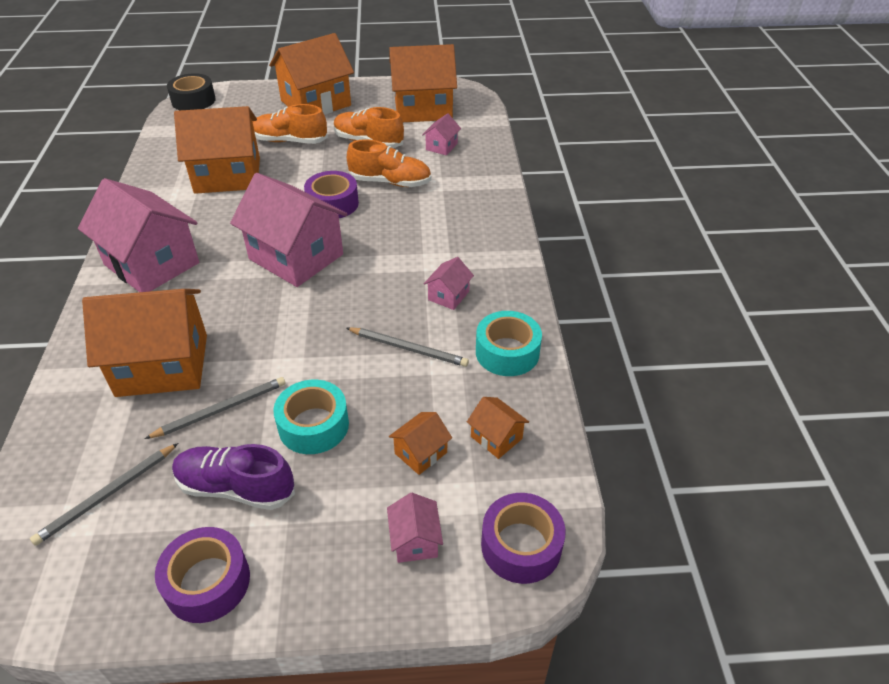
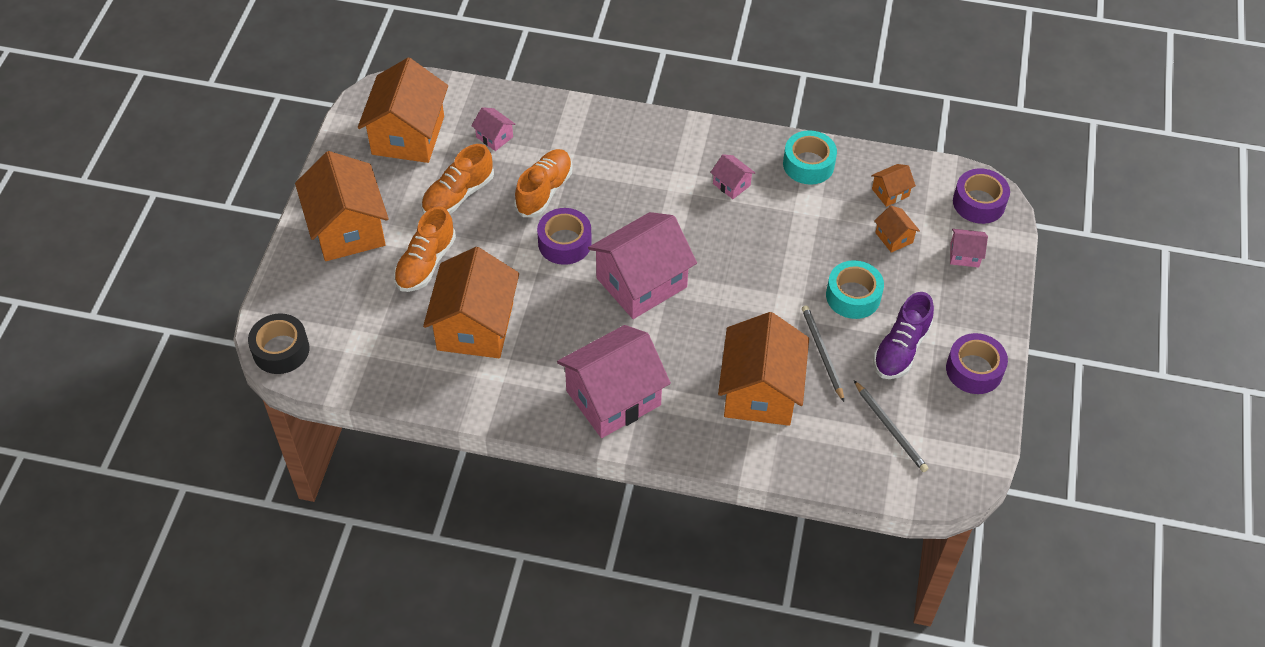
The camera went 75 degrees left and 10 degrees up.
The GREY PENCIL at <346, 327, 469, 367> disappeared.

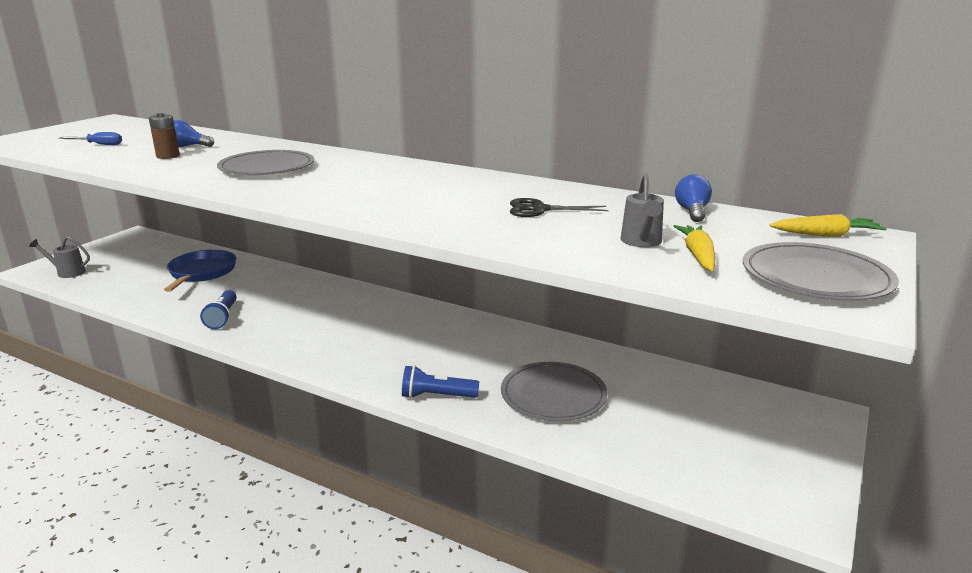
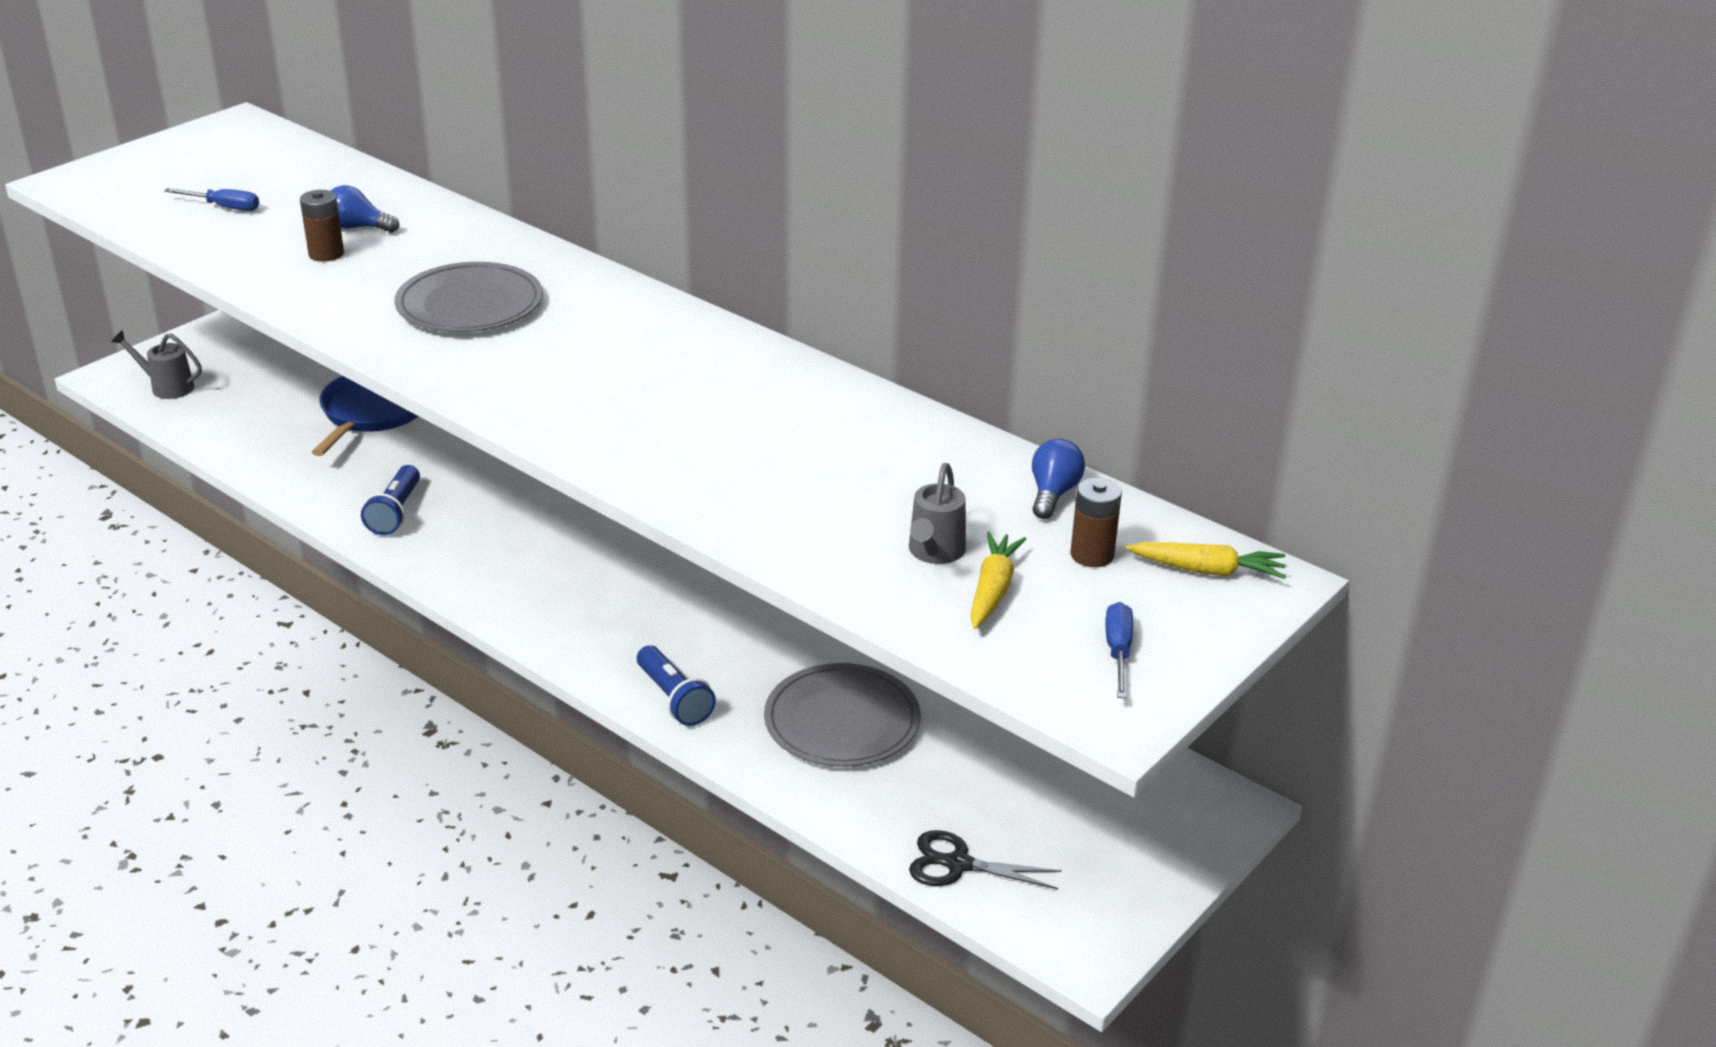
The camera went 10 degrees right and 10 degrees up.
The BLUE FLASHLIGHT at <402, 365, 479, 399> turned 135 degrees counterclockwise.
The BLACK SCISSORS moved from <510, 198, 609, 217> to <909, 830, 1062, 889>.
The BROWN BATTERY at <1070, 478, 1122, 567> appeared.
The GREY PLATE at <743, 242, 899, 301> was replaced by the BLUE SCREWDRIVER at <1105, 602, 1133, 698>.

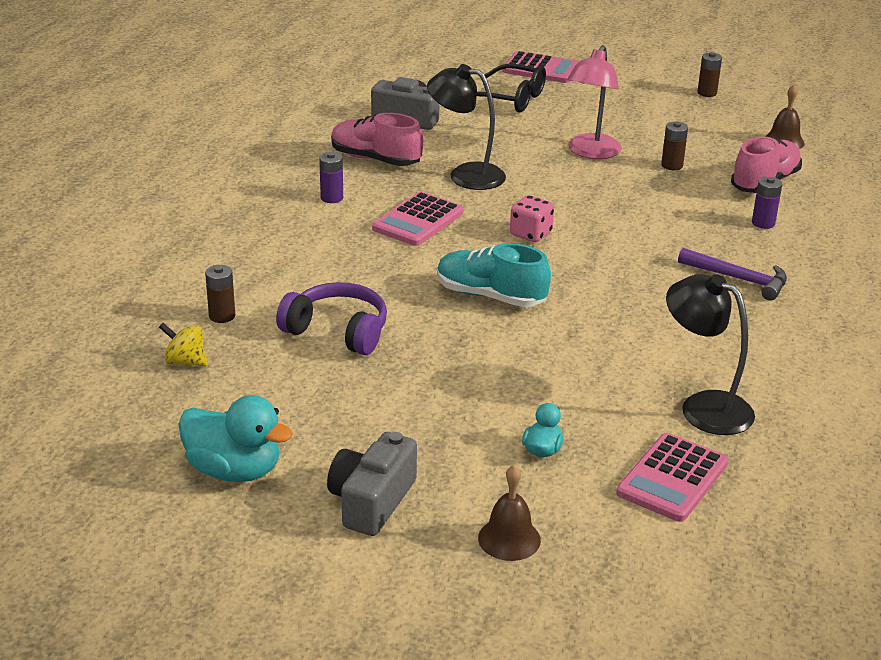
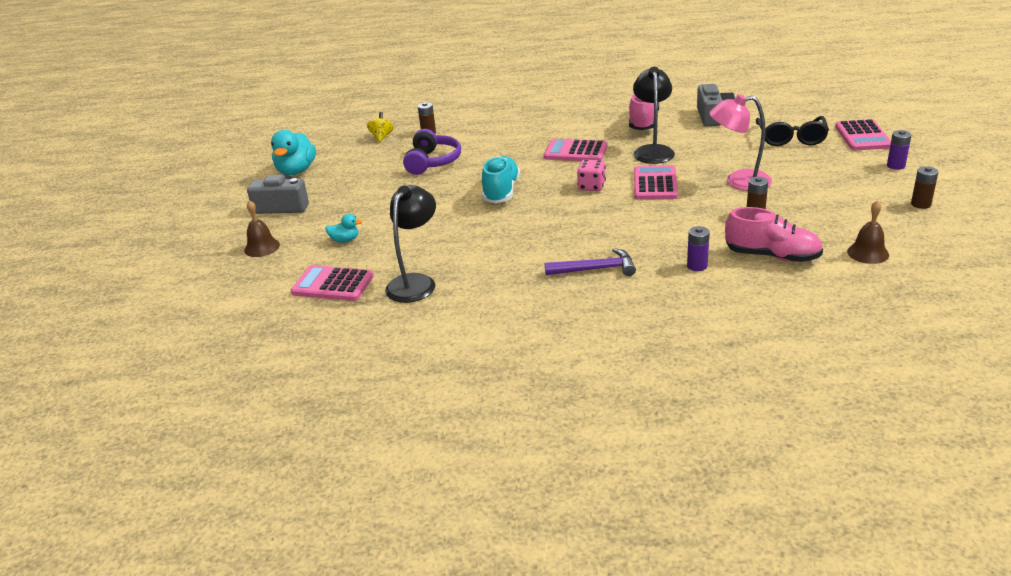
The camera went 75 degrees right and 0 degrees up.
The PURPLE HAMMER at <678, 248, 787, 301> turned 105 degrees counterclockwise.
The PINK CALCULATOR at <634, 165, 678, 200> appeared.
The PURPLE BATTERY moved from <319, 152, 343, 203> to <887, 130, 911, 170>.

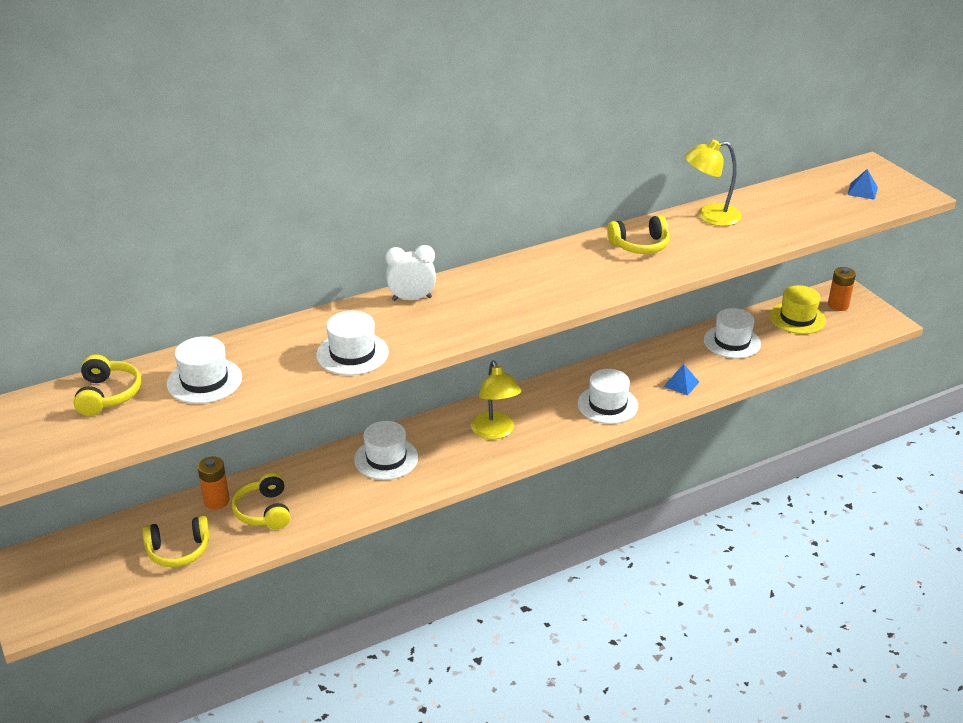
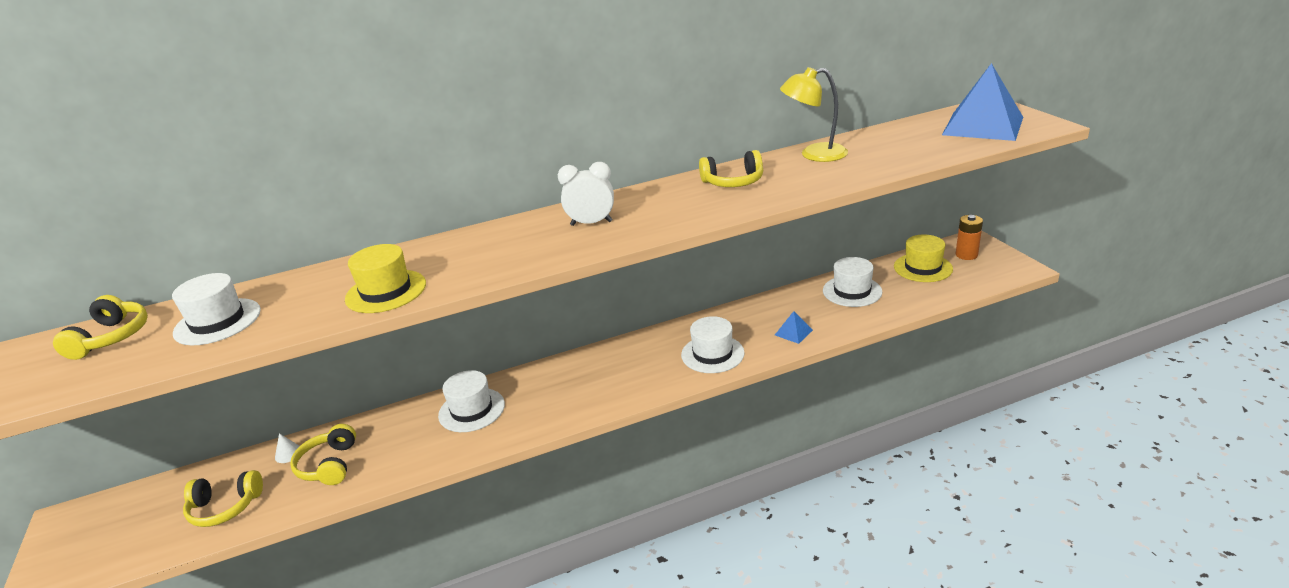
The camera went 10 degrees right and 5 degrees down.
The ORANGE BATTERY at <197, 456, 230, 510> was replaced by the WHITE CONE at <275, 433, 299, 463>.
The WHITE HAT at <316, 311, 389, 375> became the YELLOW HAT at <345, 244, 426, 313>.
The WHITE CLOCK moved from <385, 245, 436, 301> to <558, 162, 614, 226>.
The BLUE PYRAMID at <847, 169, 878, 200> changed to 2.38 times the size.
The YELLOW LAMP at <471, 360, 521, 439> disappeared.

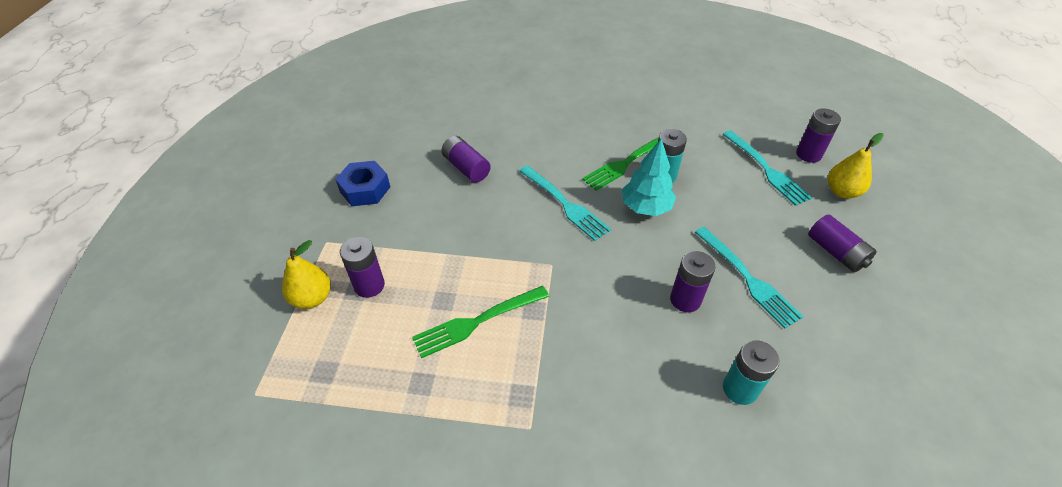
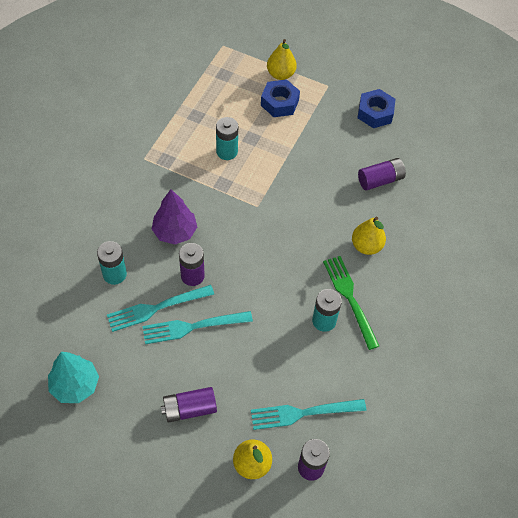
The camera went 105 degrees right and 10 degrees up.
The TURQUOISE TREE moved from <622, 138, 676, 216> to <48, 352, 99, 403>.
The TURQUOISE FORK moved from <519, 165, 611, 241> to <107, 285, 214, 332>.
The PURPLE TREE at <152, 189, 197, 245> appeared.
The GREEN FORK at <412, 286, 549, 358> was replaced by the TURQUOISE BATTERY at <216, 117, 238, 160>.
The PURPLE BATTERY at <340, 237, 385, 298> was replaced by the BLUE NUT at <261, 79, 300, 117>.
The YELLOW PEAR at <352, 217, 386, 255> appeared.

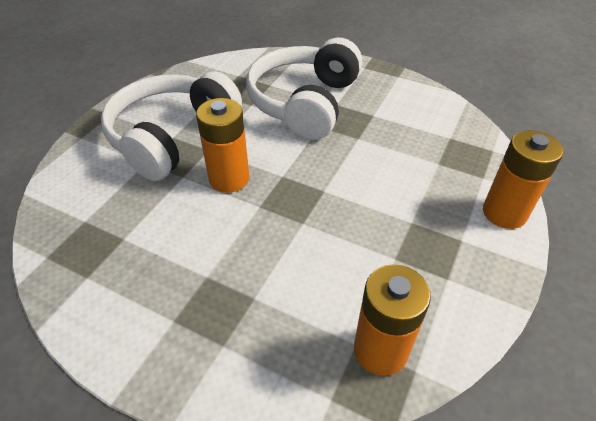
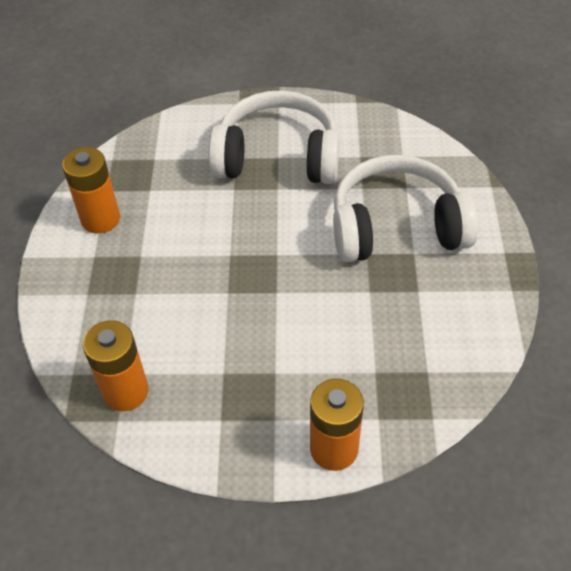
The camera went 65 degrees right and 5 degrees up.
The ORANGE BATTERY moved from <196, 98, 249, 193> to <62, 147, 120, 233>.

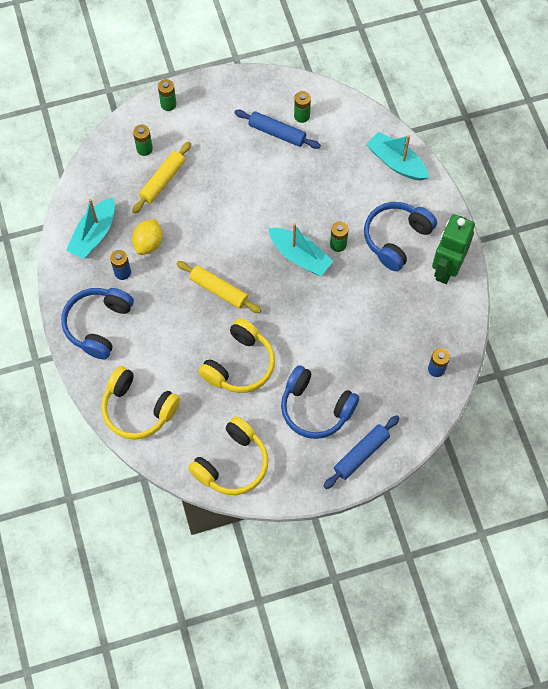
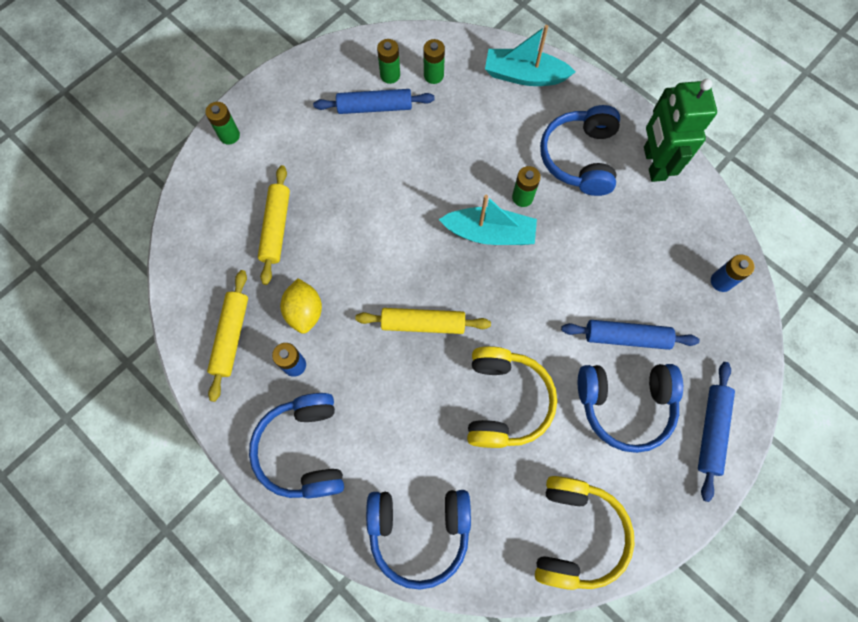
The camera went 30 degrees left and 5 degrees up.
The TURQUOISE BOAT at <66, 198, 115, 259> was replaced by the YELLOW ROLLING PIN at <207, 270, 248, 402>.
The YELLOW HEADPHONES at <101, 366, 180, 440> became the BLUE HEADPHONES at <366, 490, 471, 590>.
The GREEN BATTERY moved from <133, 125, 153, 156> to <423, 39, 445, 84>.
The BLUE ROLLING PIN at <561, 320, 700, 350> appeared.

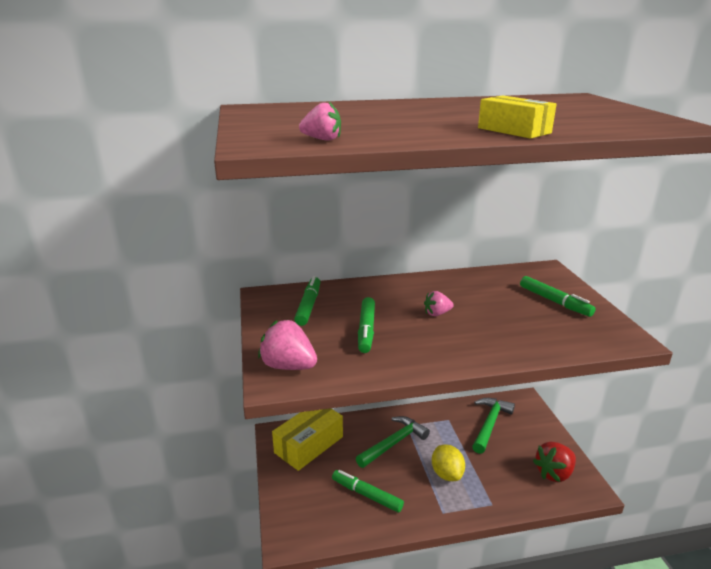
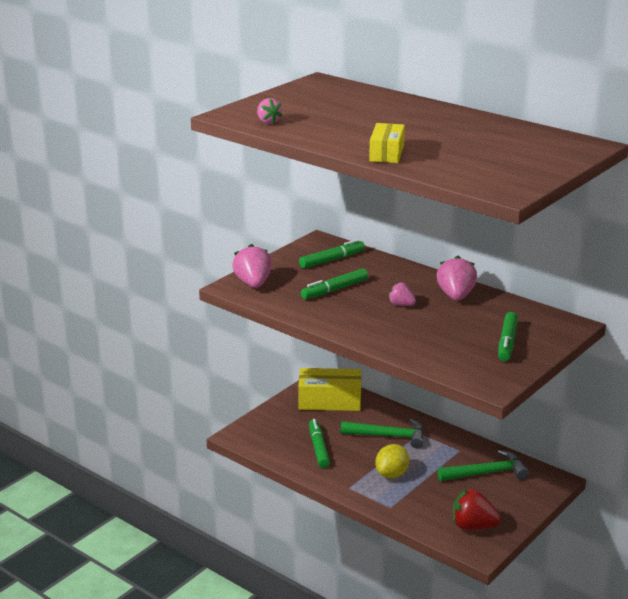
The camera went 50 degrees right and 0 degrees up.
The PINK STRAWBERRY at <437, 256, 477, 301> appeared.

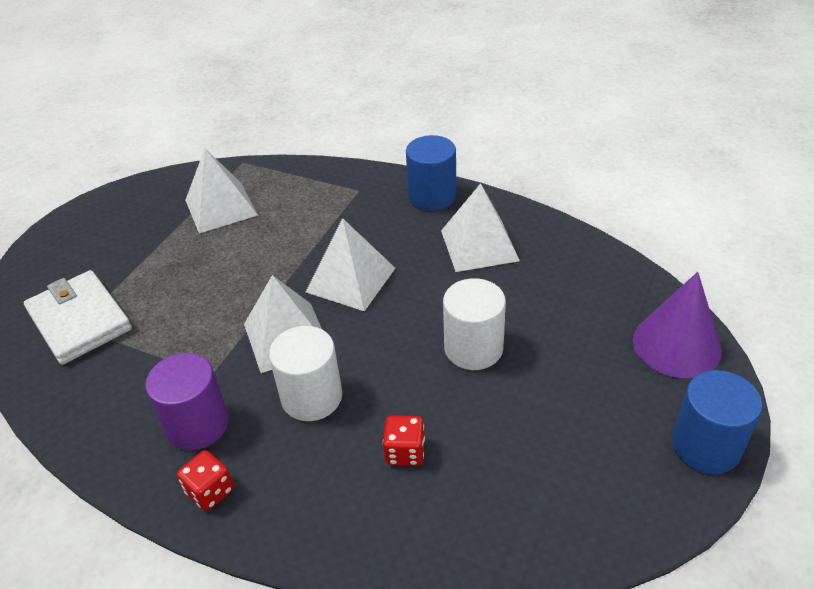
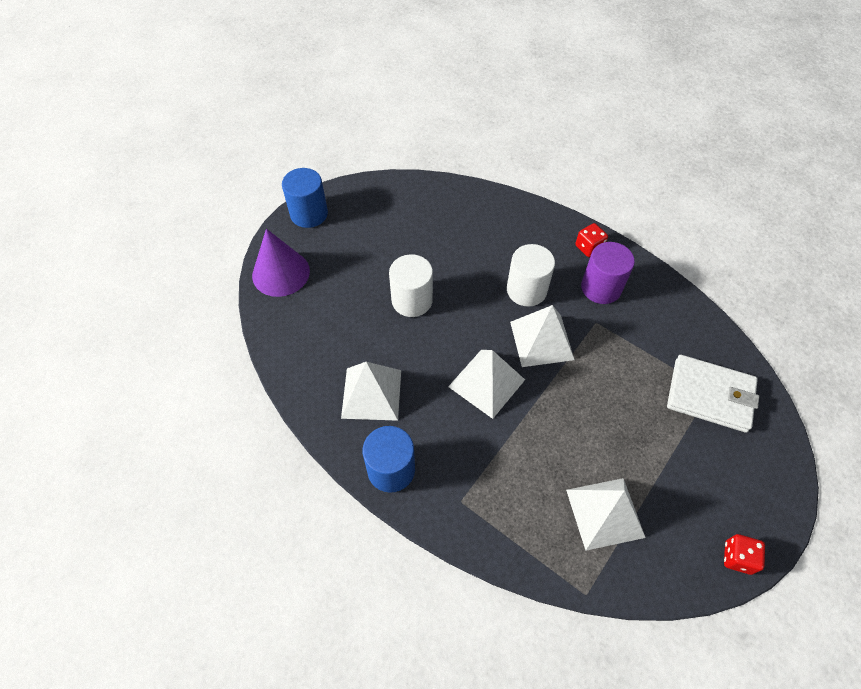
The camera went 170 degrees left and 15 degrees up.
The WHITE WALLET at <23, 270, 132, 365> turned 45 degrees counterclockwise.
The RED DICE moved from <383, 415, 425, 466> to <724, 534, 765, 575>.

